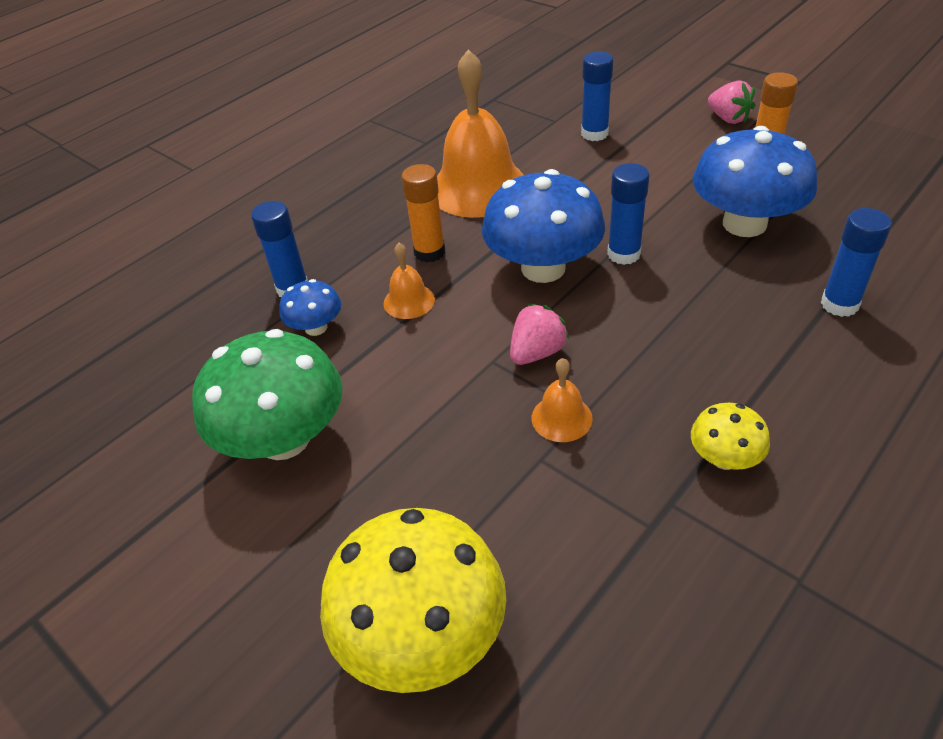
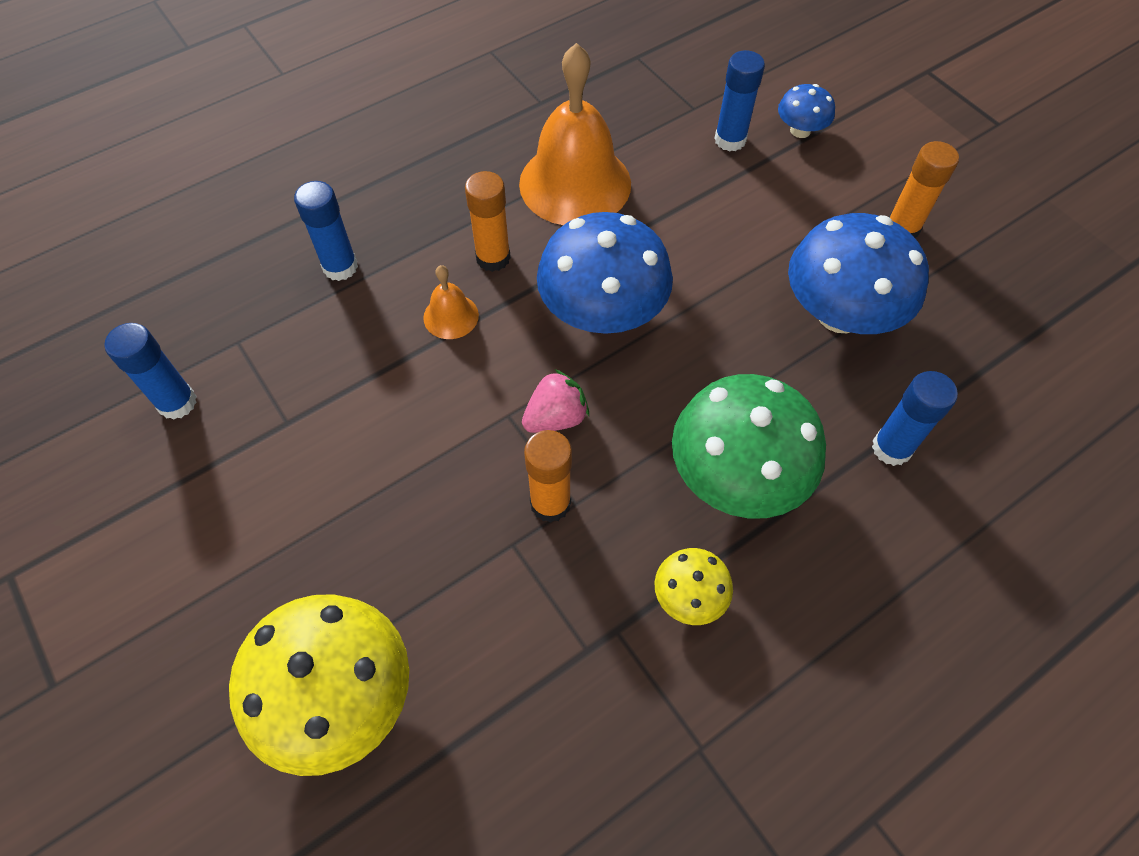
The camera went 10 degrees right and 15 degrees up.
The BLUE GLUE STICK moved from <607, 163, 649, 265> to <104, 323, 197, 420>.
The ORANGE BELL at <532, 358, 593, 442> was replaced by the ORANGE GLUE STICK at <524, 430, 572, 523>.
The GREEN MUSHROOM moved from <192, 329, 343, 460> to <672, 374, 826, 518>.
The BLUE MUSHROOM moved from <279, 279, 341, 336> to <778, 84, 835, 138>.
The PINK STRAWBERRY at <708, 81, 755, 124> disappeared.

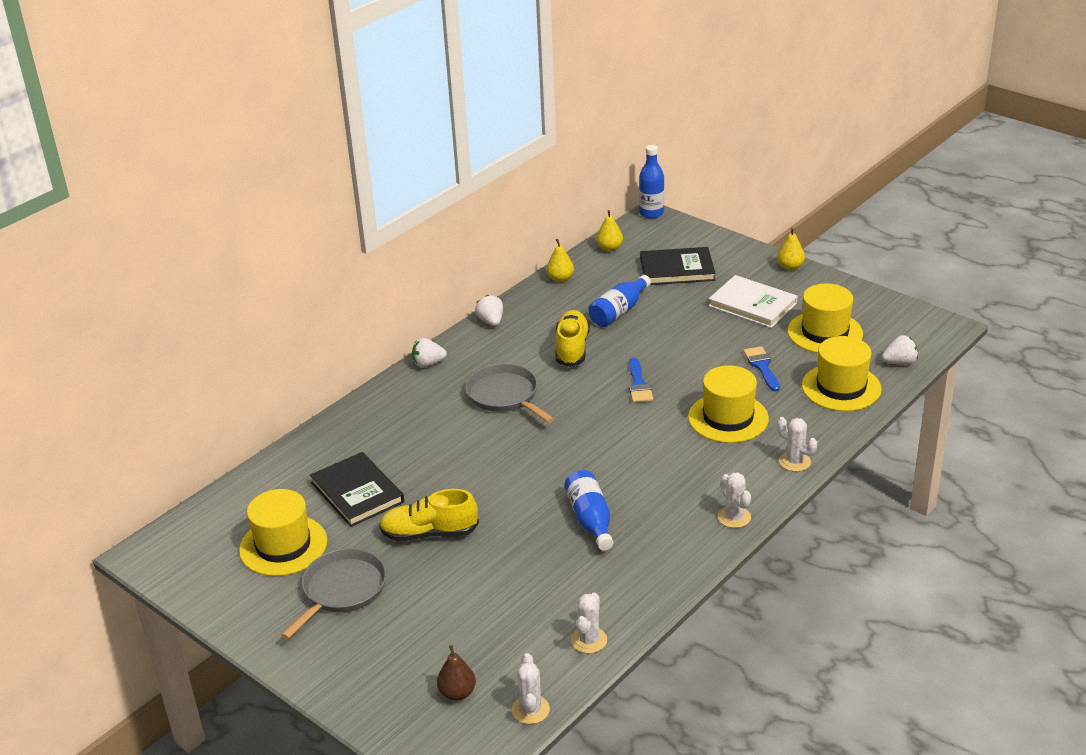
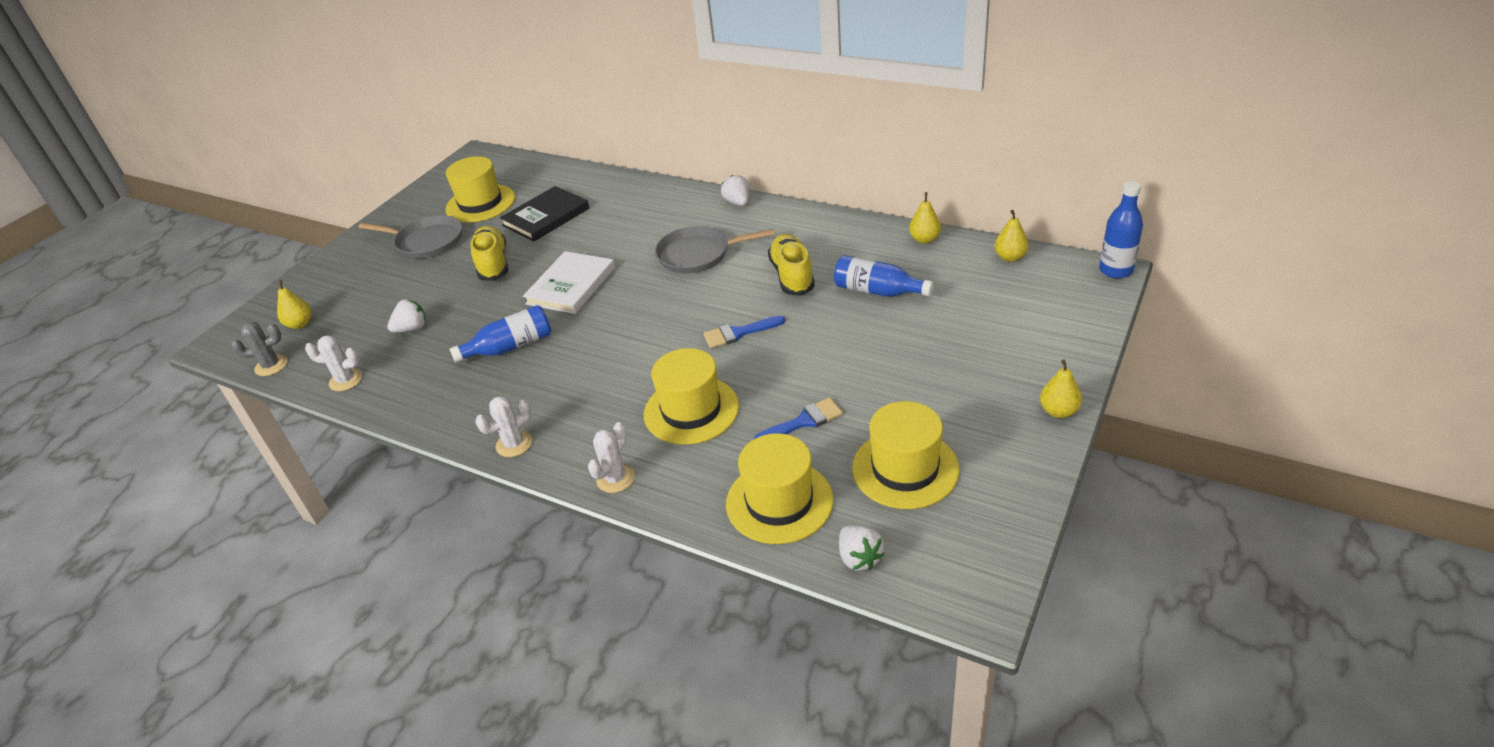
The camera went 80 degrees right and 5 degrees up.
The WHITE CACTUS at <512, 653, 550, 724> became the GREY CACTUS at <231, 322, 288, 376>.
The BROWN PEAR at <437, 645, 476, 701> became the YELLOW PEAR at <277, 280, 312, 329>.
The WHITE STRAWBERRY moved from <475, 295, 503, 326> to <387, 299, 426, 333>.
The WHITE BOOK moved from <709, 275, 798, 328> to <523, 251, 615, 314>.
The GREY PAN at <465, 363, 554, 423> turned 135 degrees counterclockwise.
The YELLOW SHOE at <555, 310, 590, 367> turned 90 degrees counterclockwise.
The BLACK BOOK at <640, 247, 715, 285> disappeared.

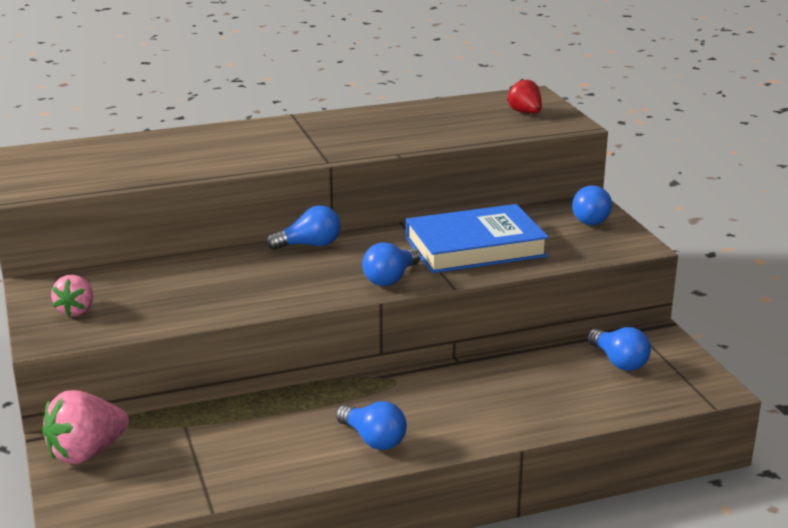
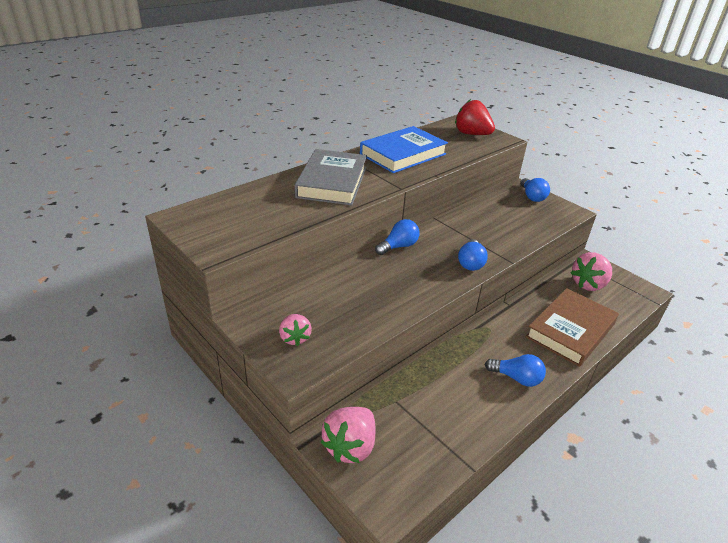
The camera went 25 degrees left and 10 degrees up.
The GREY BOOK at <295, 149, 367, 205> appeared.
The BLUE BOOK moved from <406, 204, 549, 273> to <360, 126, 448, 173>.
The RED STRAWBERRY at <507, 78, 542, 113> changed to 1.63 times the size.
The BROWN BOOK at <525, 288, 619, 367> appeared.
The BLUE LIGHT BULB at <587, 327, 651, 371> was replaced by the PINK STRAWBERRY at <570, 252, 612, 291>.

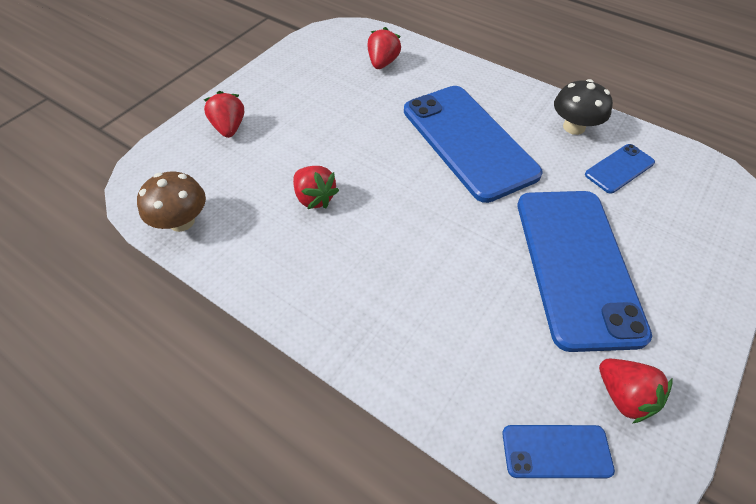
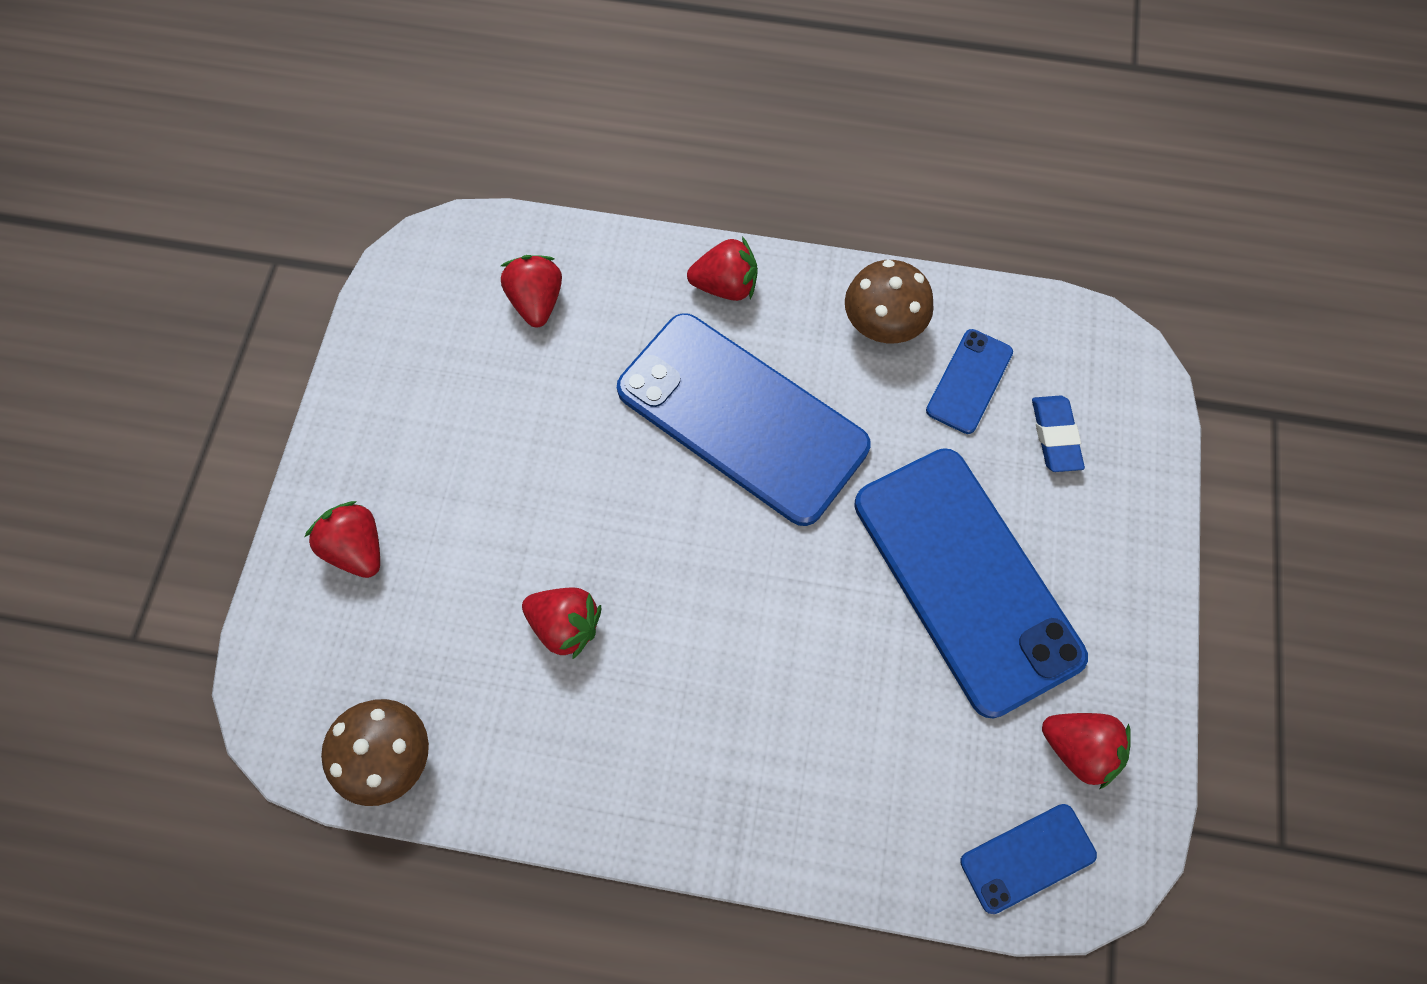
The camera went 25 degrees left and 15 degrees up.
The RED STRAWBERRY at <687, 237, 758, 301> appeared.
The BLACK MUSHROOM at <554, 79, 613, 135> became the BROWN MUSHROOM at <845, 260, 934, 343>.
The BLUE ERASER at <1032, 396, 1085, 472> appeared.

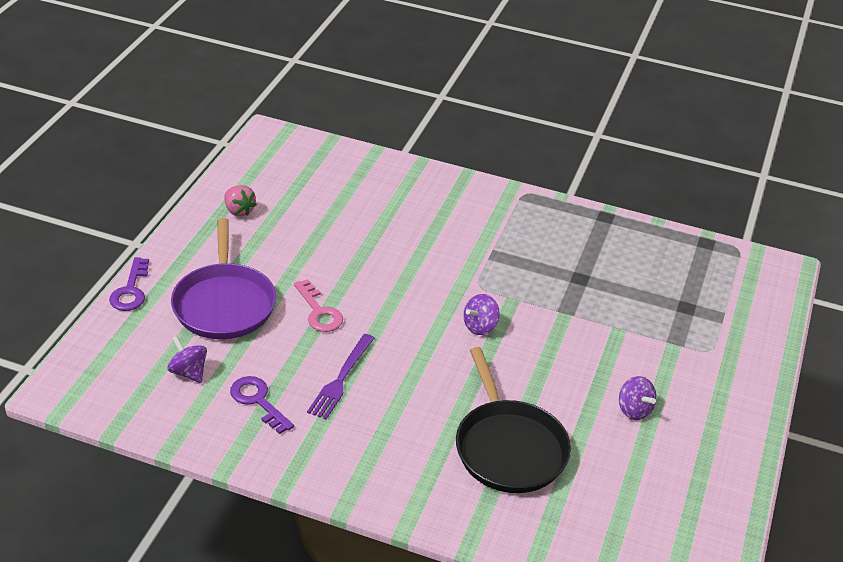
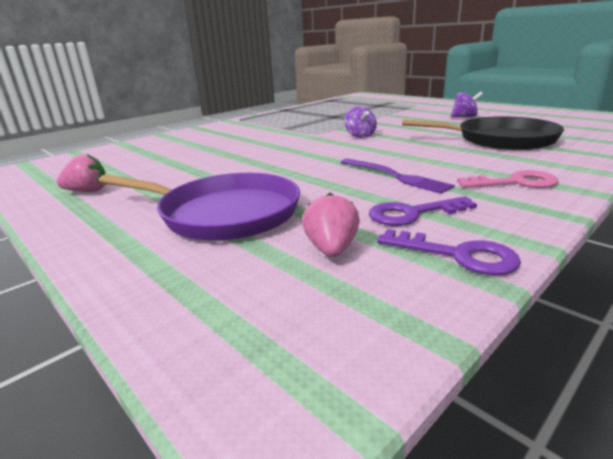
The camera went 60 degrees left and 15 degrees down.
The PURPLE SPINNING TOP at <167, 335, 207, 383> was replaced by the PINK STRAWBERRY at <302, 193, 360, 257>.
The PURPLE KEY moved from <109, 257, 149, 311> to <377, 229, 521, 275>.
The PINK KEY moved from <294, 279, 343, 332> to <457, 170, 559, 188>.

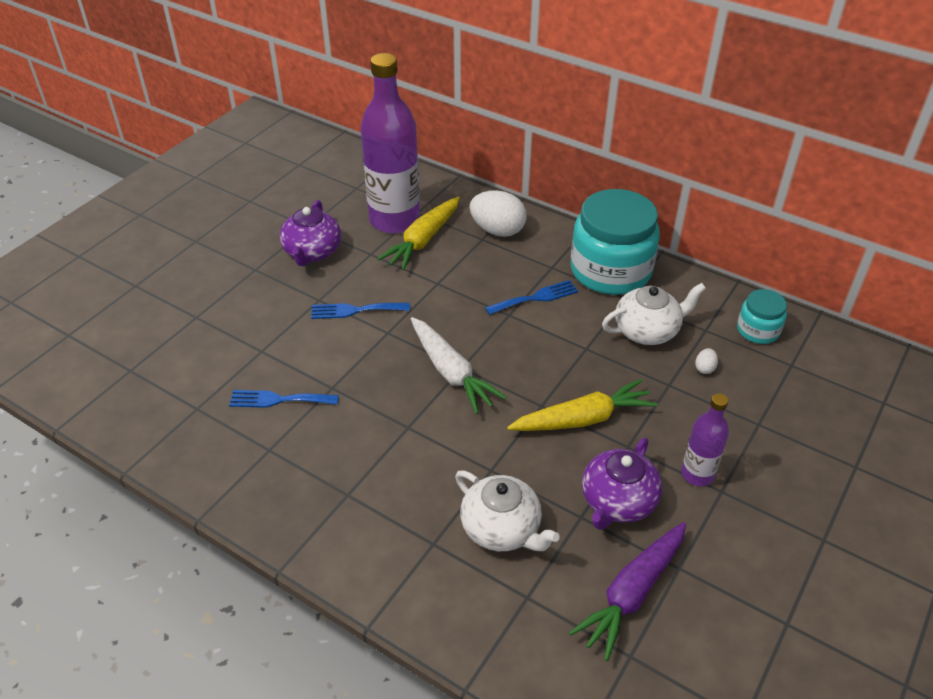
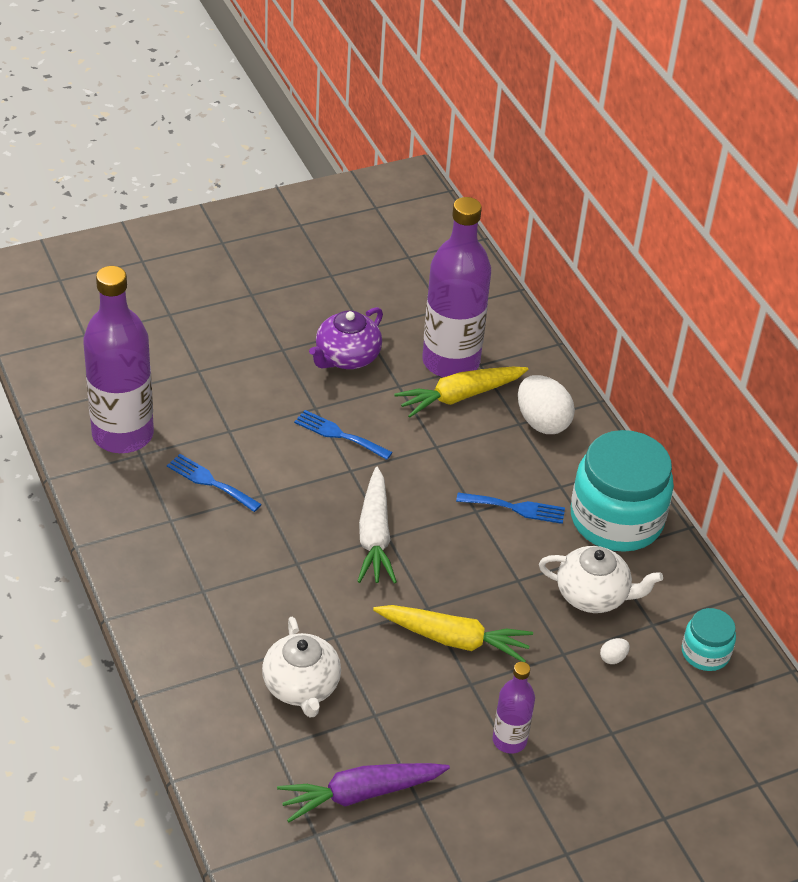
The camera went 30 degrees right and 0 degrees up.
The PURPLE BOTTLE at <83, 266, 154, 453> appeared.
The PURPLE TEAPOT at <582, 438, 662, 530> disappeared.

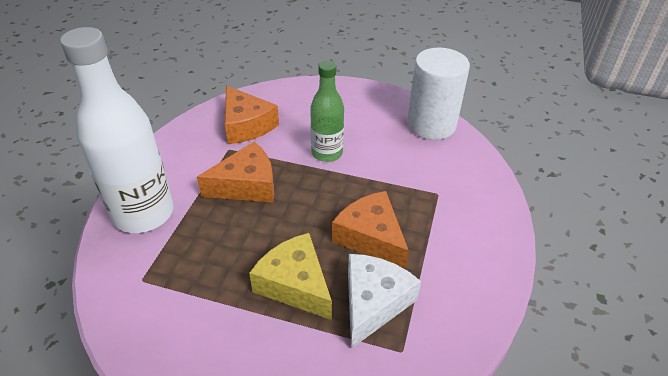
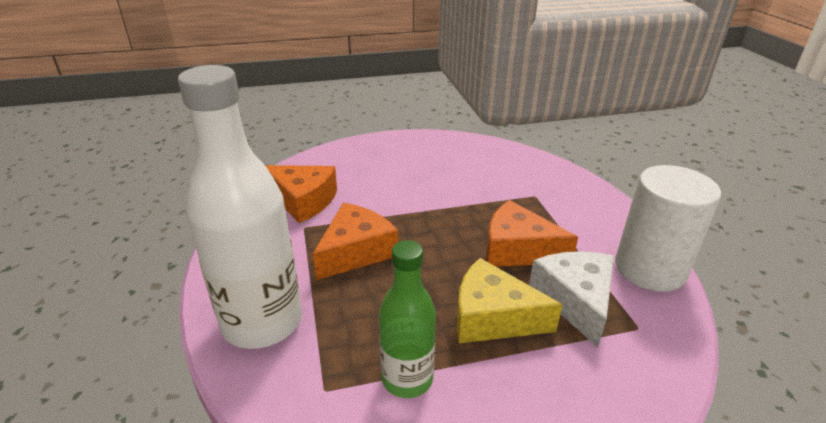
The camera went 30 degrees left and 10 degrees down.
The GREEN BOTTLE moved from <310, 61, 344, 162> to <379, 240, 436, 398>.
The WHITE CYLINDER moved from <407, 48, 470, 140> to <615, 165, 721, 292>.

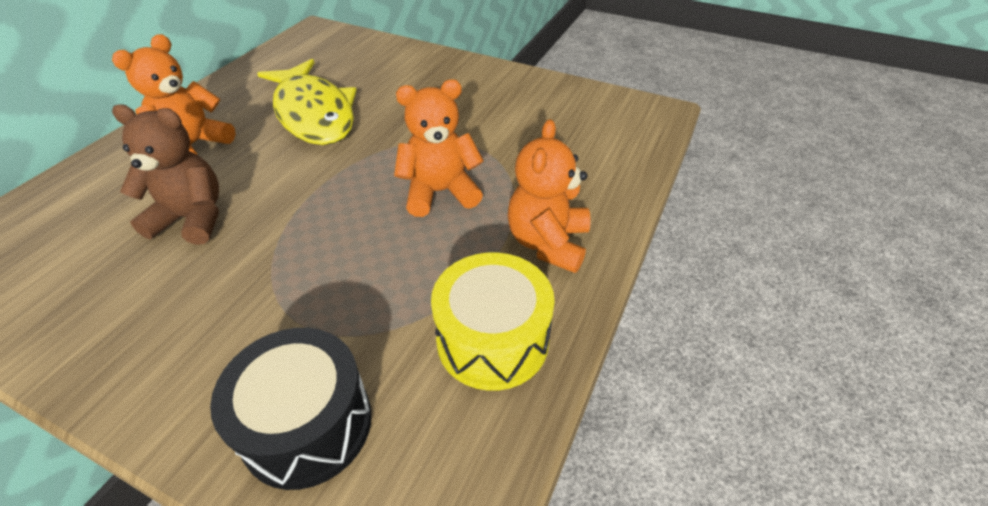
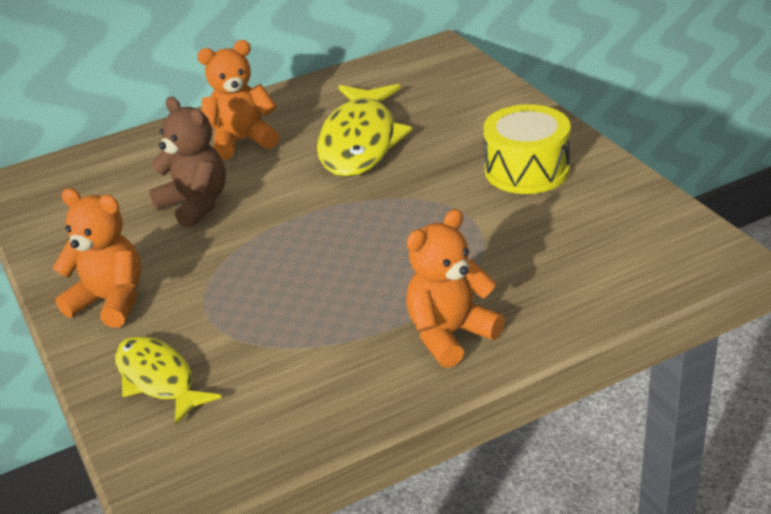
The camera went 40 degrees right and 10 degrees down.
The ORANGE TEDDY BEAR moved from <394, 79, 484, 217> to <52, 188, 141, 328>.
The BLACK DRUM at <210, 328, 372, 490> was replaced by the YELLOW FISH at <115, 336, 222, 425>.
The YELLOW DRUM moved from <431, 253, 555, 391> to <484, 104, 571, 194>.

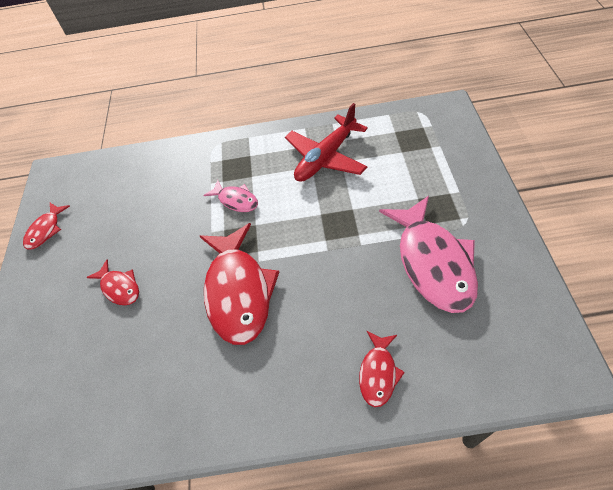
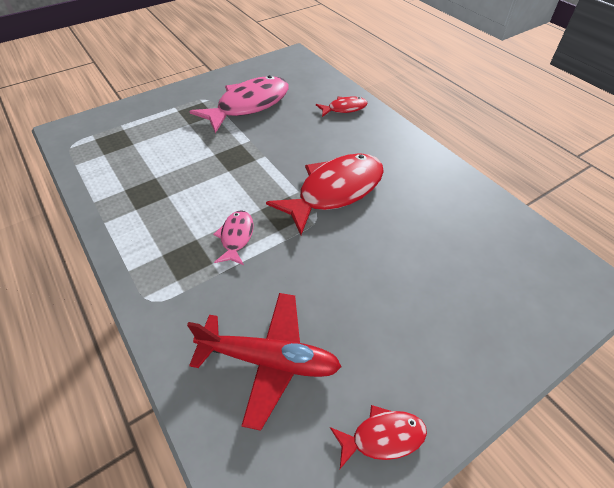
The camera went 125 degrees left and 5 degrees down.
The RED PLANE moved from <285, 103, 368, 182> to <187, 293, 342, 431>.
The RED FISH at <86, 260, 139, 305> disappeared.

